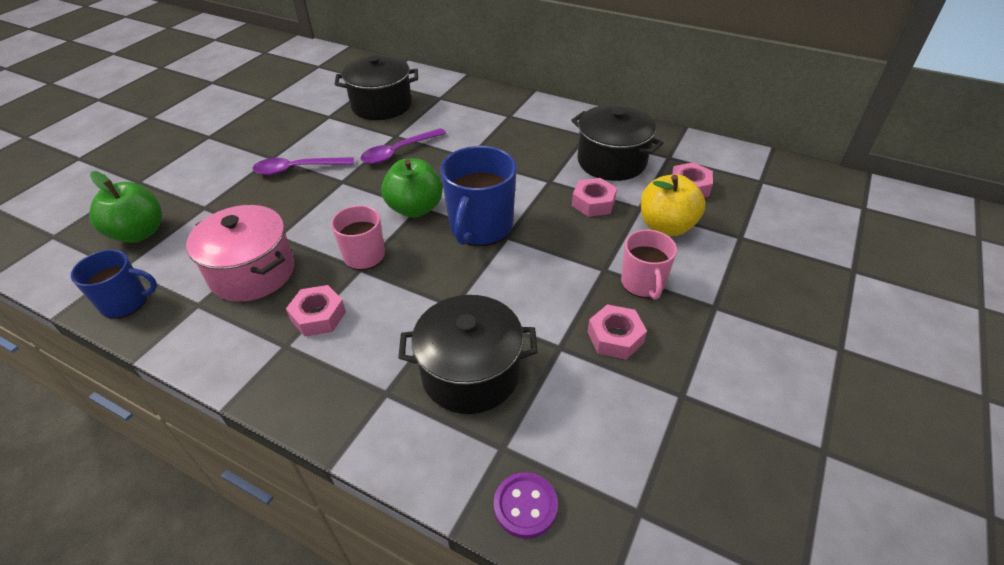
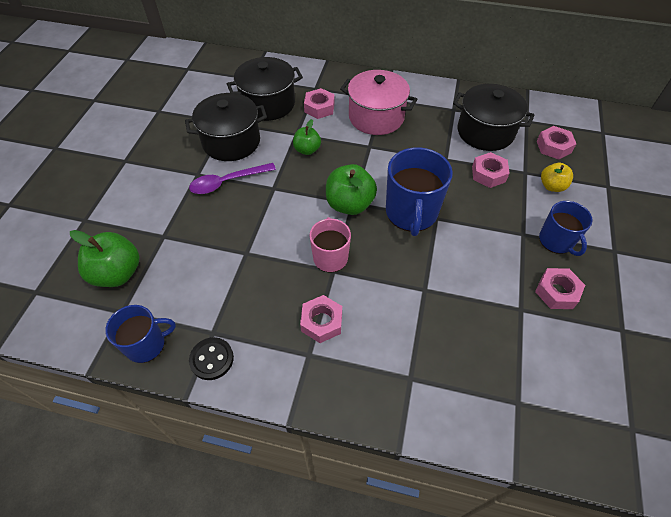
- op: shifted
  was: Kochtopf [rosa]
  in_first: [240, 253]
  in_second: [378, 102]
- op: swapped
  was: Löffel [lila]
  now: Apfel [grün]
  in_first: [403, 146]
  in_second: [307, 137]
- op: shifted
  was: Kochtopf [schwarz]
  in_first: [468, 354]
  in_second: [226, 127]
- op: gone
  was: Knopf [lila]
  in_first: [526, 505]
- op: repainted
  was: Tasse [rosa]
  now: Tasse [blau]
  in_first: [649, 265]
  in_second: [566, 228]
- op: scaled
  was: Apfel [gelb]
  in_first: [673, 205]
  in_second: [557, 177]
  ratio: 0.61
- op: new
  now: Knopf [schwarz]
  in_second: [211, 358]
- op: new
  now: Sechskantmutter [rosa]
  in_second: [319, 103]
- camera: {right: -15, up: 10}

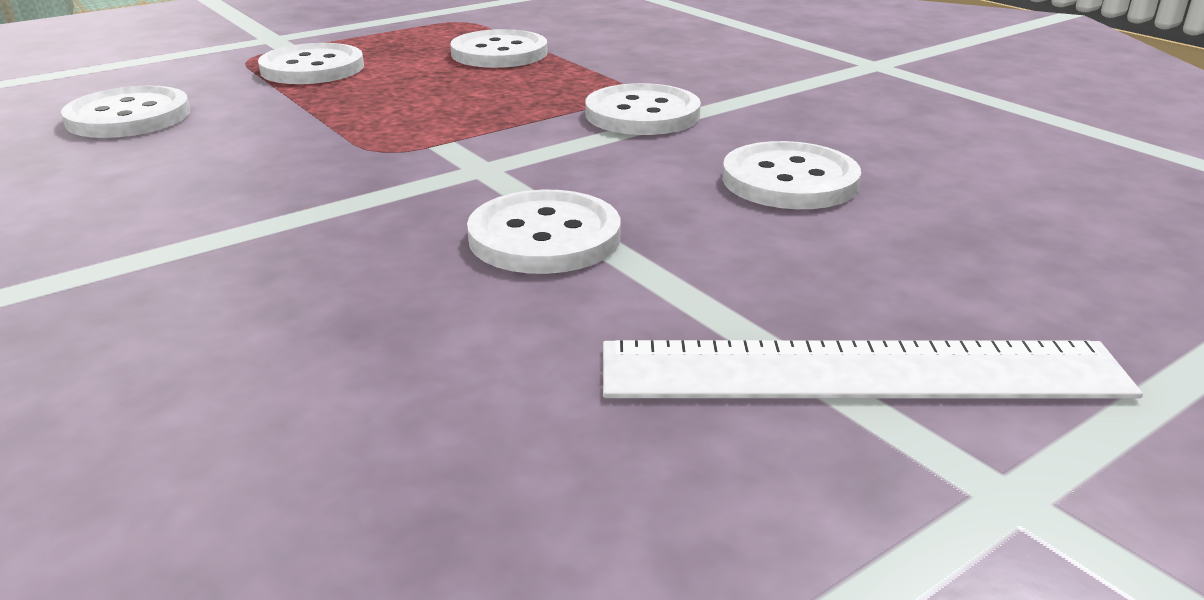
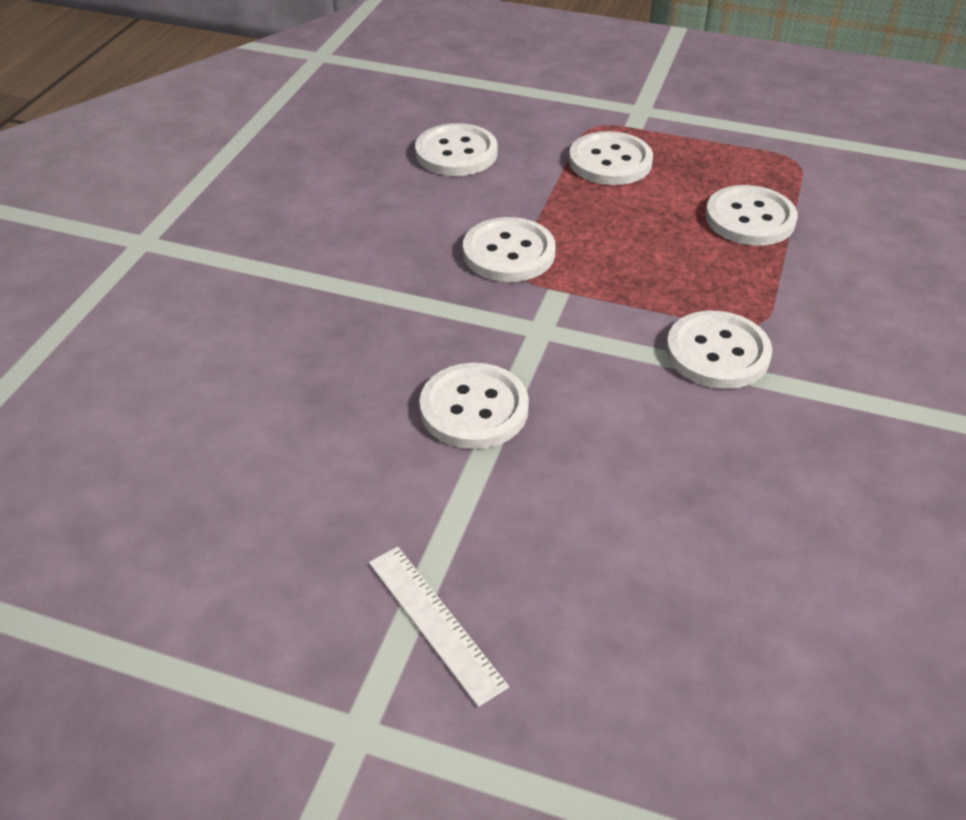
- op: scaled
  was: Lineal [weiß]
  in_first: [873, 369]
  in_second: [439, 627]
  ratio: 0.58
- op: shifted
  was: Knopf [weiß]
  in_first: [791, 175]
  in_second: [509, 249]
- camera: {right: 55, up: 15}

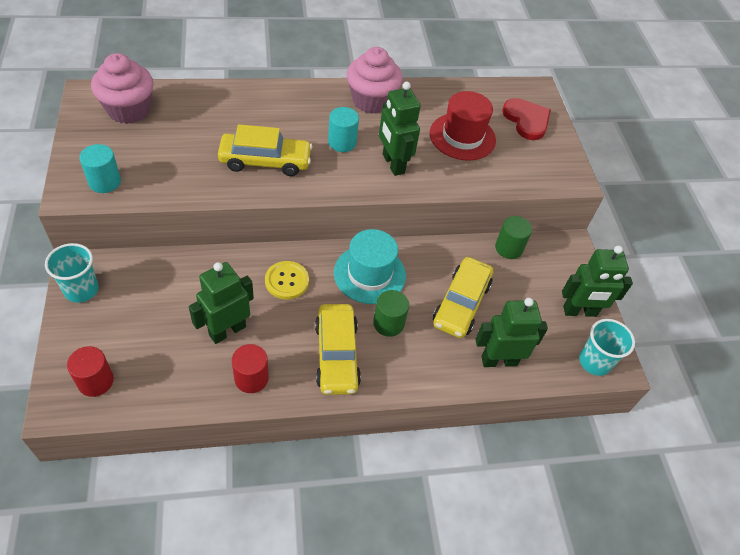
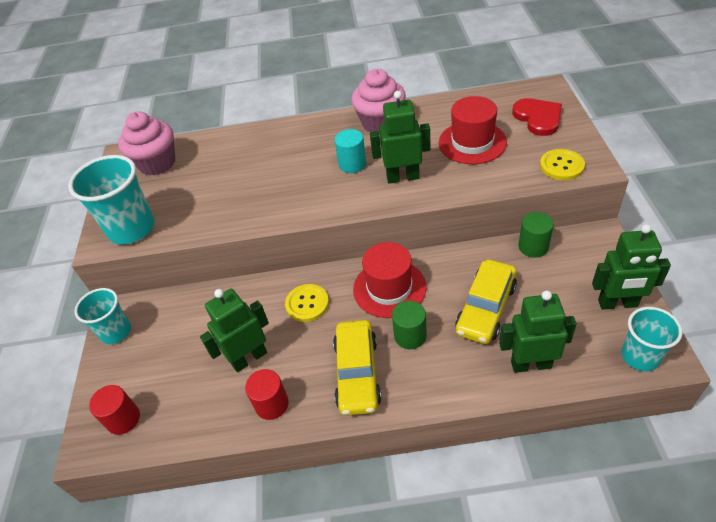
- op: swapped
  was: Vollzylinder [türkis]
  now: Becher [türkis]
  in_first: [100, 168]
  in_second: [111, 199]
- op: gone
  was: Auto [gelb]
  in_first: [265, 150]
- op: repainted
  was: Hut [türkis]
  now: Hut [rot]
  in_first: [370, 266]
  in_second: [389, 280]
- op: rotated
  was: Roboter [grün]
  in_first: [400, 129]
  in_second: [400, 137]
  clockwise: 105
- op: new
  now: Knopf [gelb]
  in_second: [562, 164]
- camera: {right: 15, up: -5}

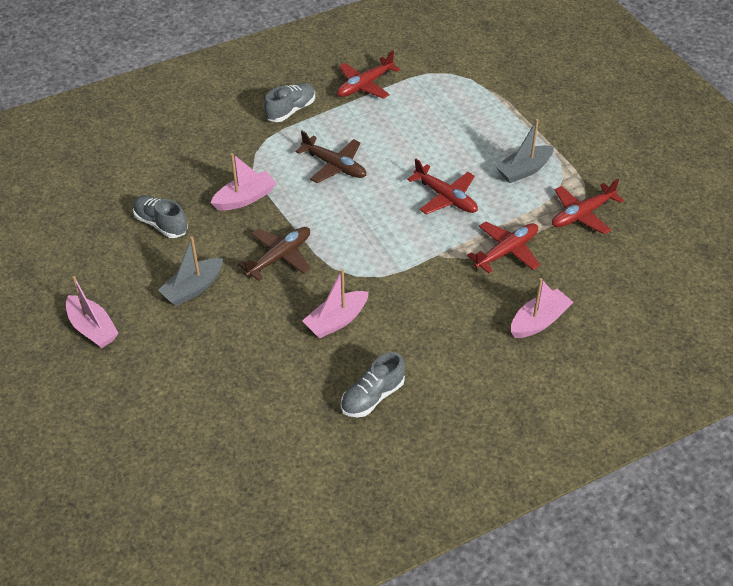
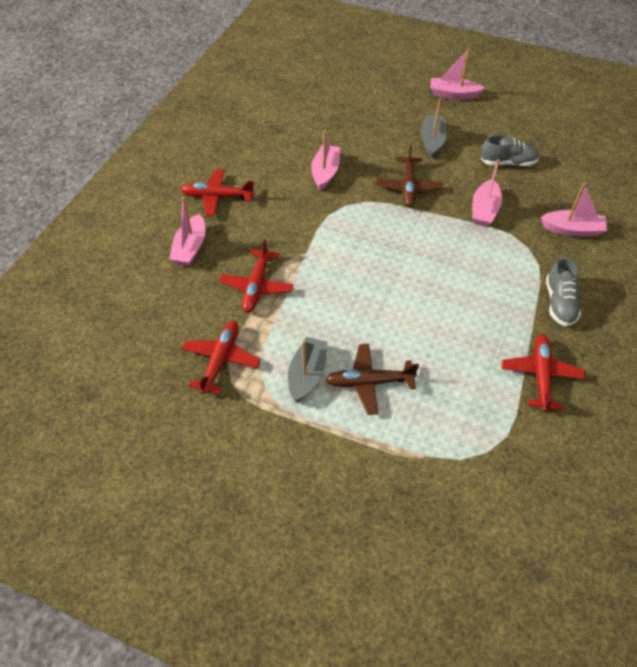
- op: shifted
  was: Flugzeug [braun]
  in_first: [331, 157]
  in_second: [372, 379]
- op: gone
  was: Schuh [grau]
  in_first: [373, 384]
- op: shifted
  was: Flugzeug [rot]
  in_first: [442, 187]
  in_second: [217, 192]
- op: new
  now: Boot [rosa]
  in_second: [574, 210]
- camera: {right: 140, up: 5}

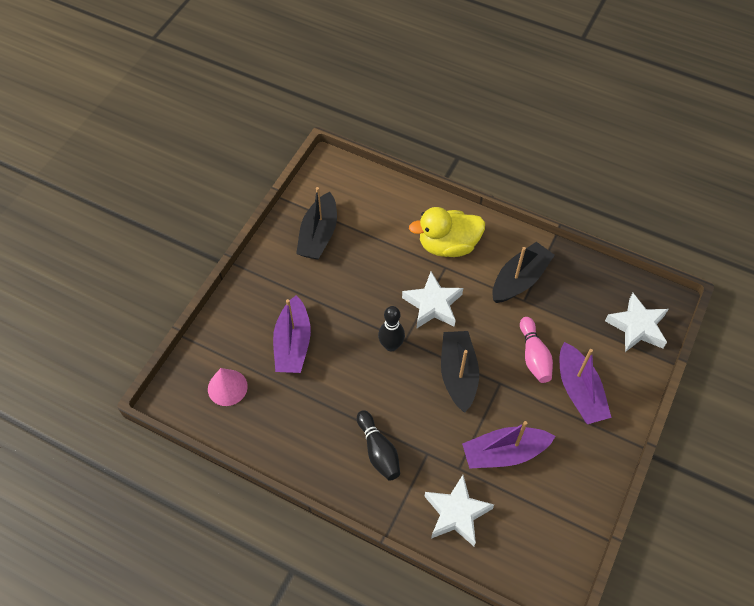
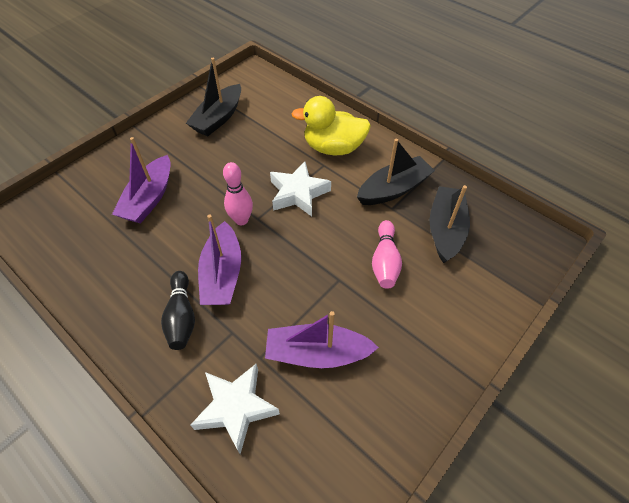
- op: gone
  was: Kegel [rosa]
  in_first: [228, 387]
- op: repainted
  was: Bowlingkegel [schwarz]
  now: Bowlingkegel [rosa]
  in_first: [391, 328]
  in_second: [238, 193]
- op: shifted
  was: Boot [schwarz]
  in_first: [460, 372]
  in_second: [450, 224]
- op: shifted
  was: Boot [lila]
  in_first: [585, 383]
  in_second: [219, 259]
- op: gone
  was: Stern [weiß]
  in_first: [637, 322]
- camera: {right: 15, up: -5}

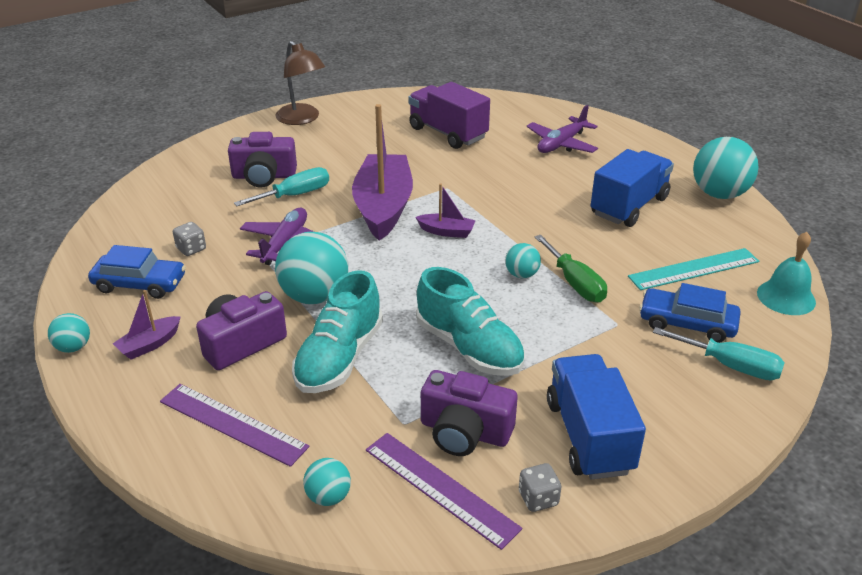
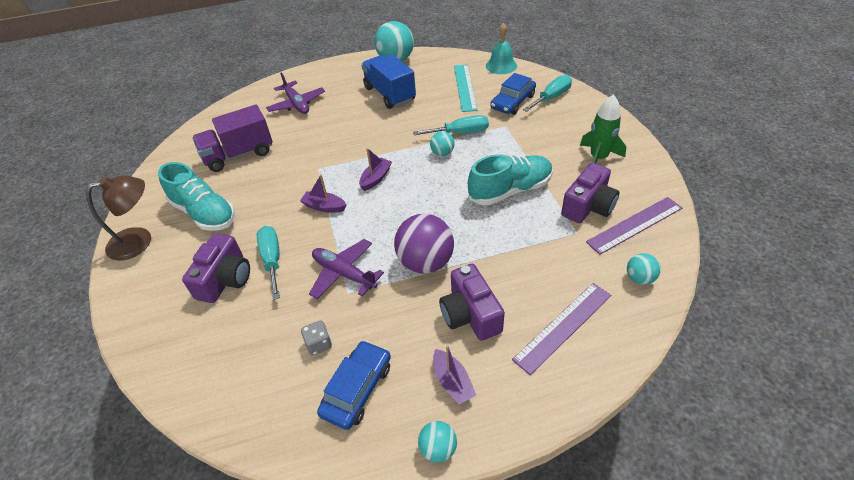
- op: repainted
  was: Ball [türkis]
  now: Ball [lila]
  in_first: [311, 268]
  in_second: [424, 244]
- op: shifted
  was: Schuh [türkis]
  in_first: [337, 331]
  in_second: [196, 196]
- op: scaled
  was: Boot [lila]
  in_first: [382, 172]
  in_second: [323, 193]
  ratio: 0.44
- op: gone
  was: Spielwürfel [grau]
  in_first: [540, 487]
- op: repainted
  was: Schraubenzieher [grün]
  now: Schraubenzieher [türkis]
  in_first: [571, 269]
  in_second: [451, 125]
- op: swapped
  was: Lastwagen [blau]
  now: Rakete [grün]
  in_first: [596, 417]
  in_second: [603, 128]
- camera: {right: -70, up: 10}

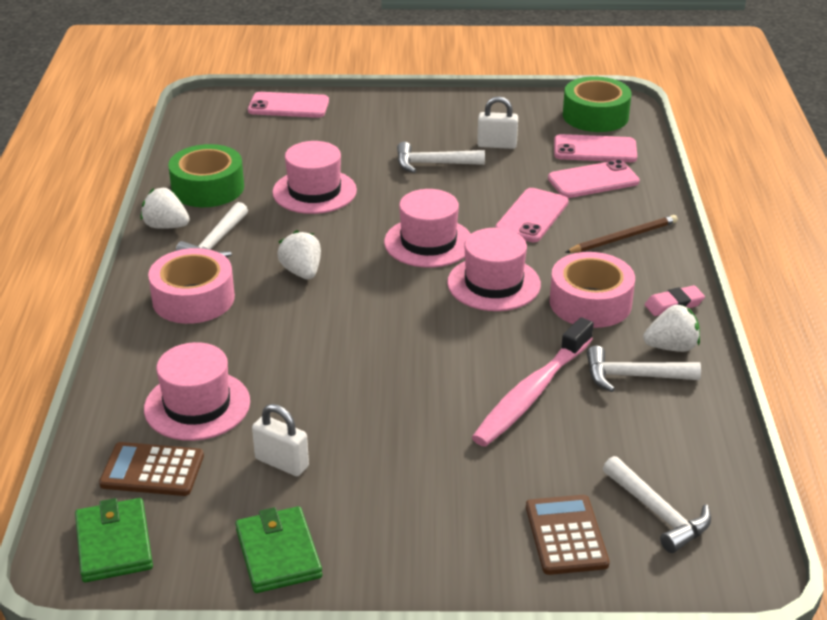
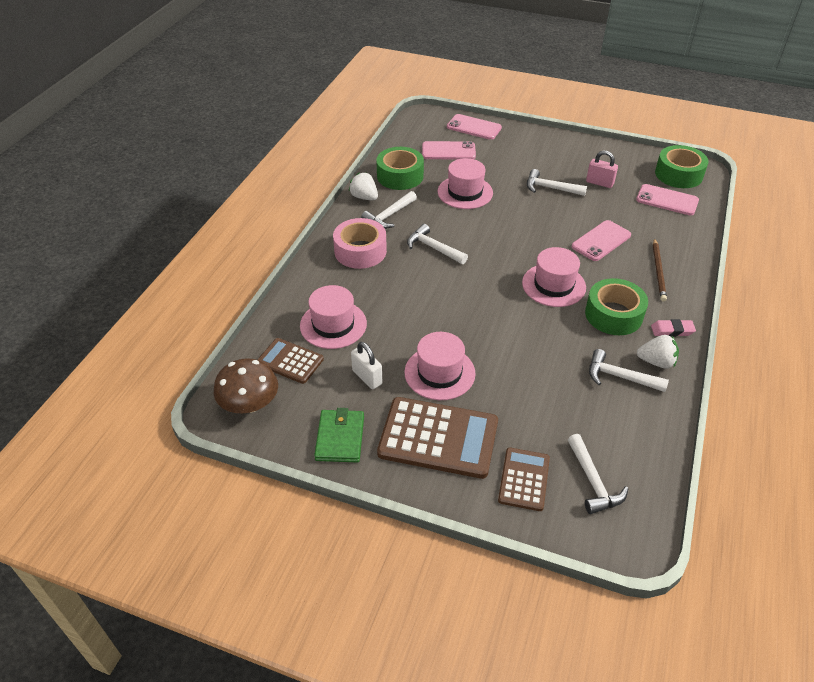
- op: swapped
  was: Geldbörse [grün]
  now: Pilz [braun]
  in_first: [114, 540]
  in_second: [246, 385]
- op: swapped
  was: Erdbeere [weiß]
  now: Hammer [weiß]
  in_first: [299, 255]
  in_second: [437, 244]
- op: shifted
  was: Hut [rosa]
  in_first: [427, 228]
  in_second: [440, 366]
- op: gone
  was: Zahnbürste [rosa]
  in_first: [533, 381]
- op: repainted
  was: Vorhängeschloss [weiß]
  now: Vorhängeschloss [rosa]
  in_first: [497, 122]
  in_second: [602, 169]
- op: shifted
  was: Handy [rosa]
  in_first: [594, 179]
  in_second: [449, 150]
- op: repainted
  was: Klebeband [rosa]
  now: Klebeband [grün]
  in_first: [592, 290]
  in_second: [616, 306]
- op: rotated
  was: Bleistift [braun]
  in_first: [621, 234]
  in_second: [660, 269]
  clockwise: 105
- op: new
  now: Taschenrechner [braun]
  in_second: [437, 438]
- camera: {right: 20, up: 10}

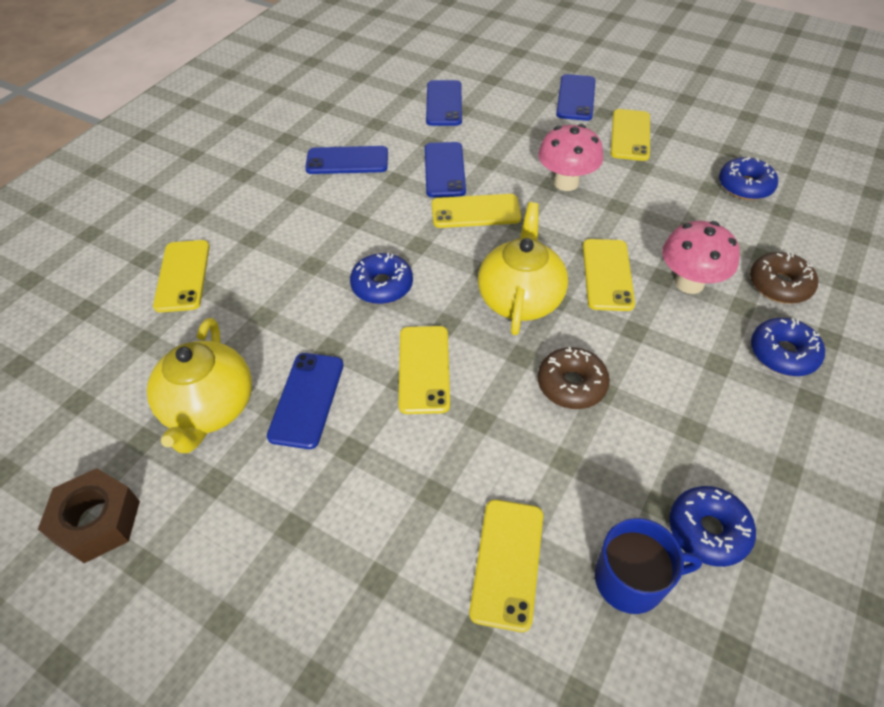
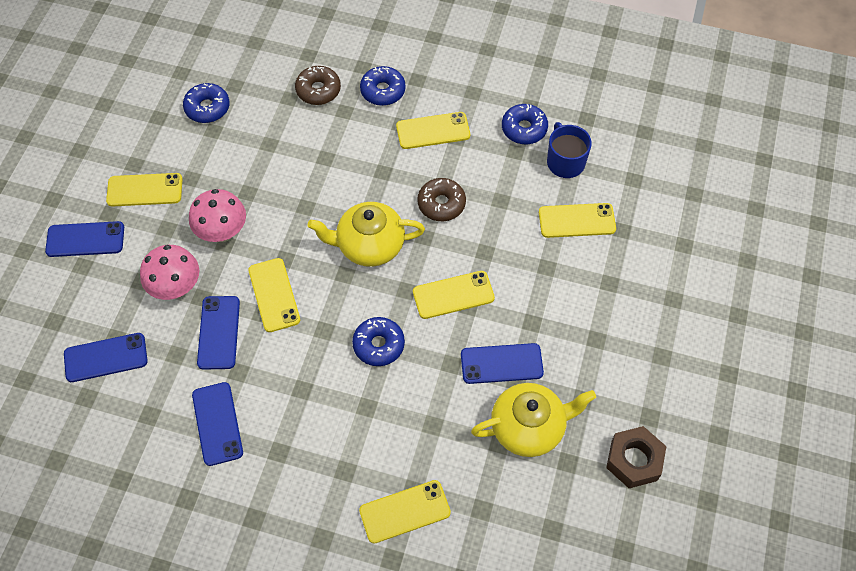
- op: rotated
  was: Handy [blau]
  in_first: [445, 169]
  in_second: [218, 333]
  clockwise: -75
- op: shifted
  was: Handy [gelb]
  in_first: [609, 275]
  in_second: [433, 130]
- op: shifted
  was: Pilz [rosa]
  in_first: [701, 257]
  in_second: [169, 272]
- camera: {right: -105, up: 10}

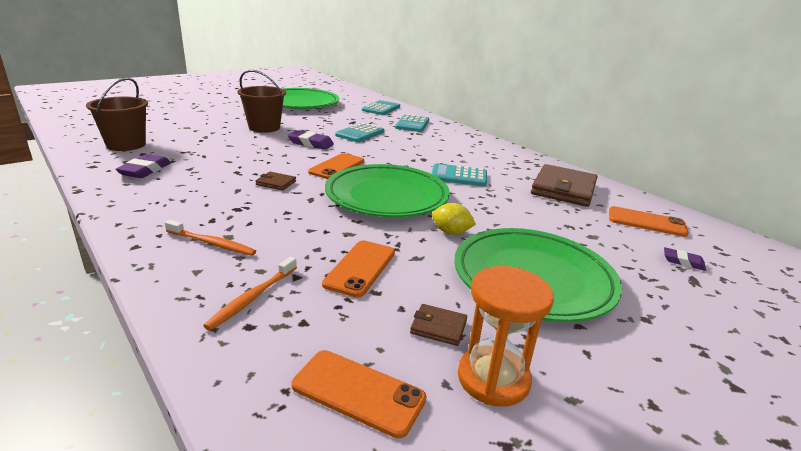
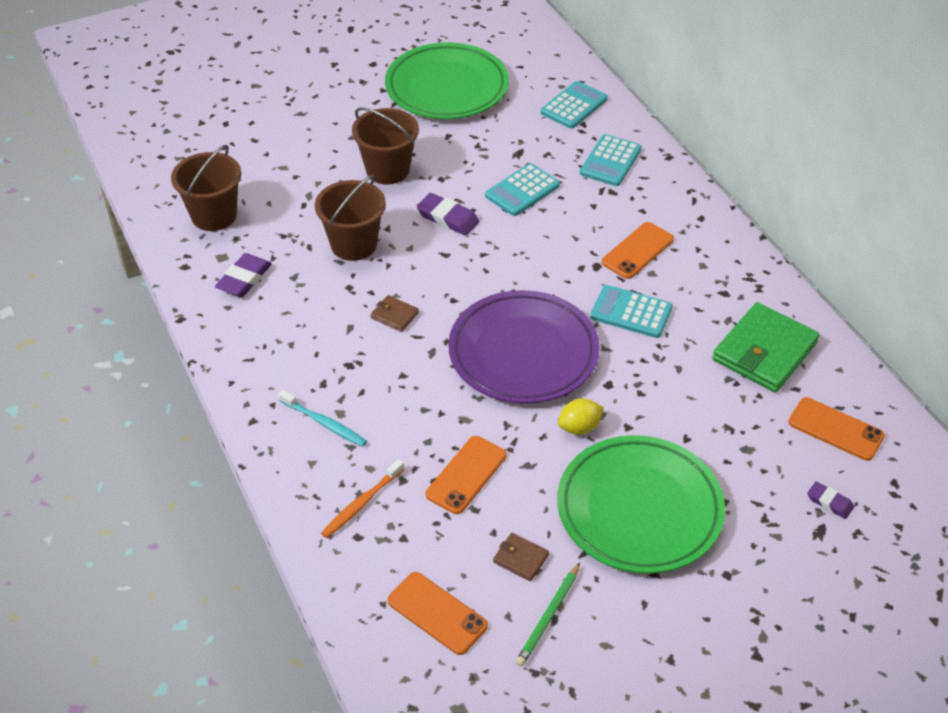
- op: repainted
  was: Zahnbürste [orange]
  now: Zahnbürste [türkis]
  in_first: [210, 238]
  in_second: [322, 418]
- op: shifted
  was: Handy [orange]
  in_first: [336, 166]
  in_second: [638, 250]
- op: repainted
  was: Teller [grün]
  now: Teller [lila]
  in_first: [387, 190]
  in_second: [524, 347]
- op: rotated
  was: Zitrone [gelb]
  in_first: [454, 219]
  in_second: [581, 416]
  clockwise: -60
- op: swapped
  was: Sanduhr [orange]
  now: Bleistift [grün]
  in_first: [506, 336]
  in_second: [548, 615]
- op: repainted
  was: Geldbörse [braun]
  now: Geldbörse [grün]
  in_first: [564, 185]
  in_second: [766, 347]
- op: new
  now: Eimer [braun]
  in_second: [350, 218]
- camera: {right: 15, up: 20}

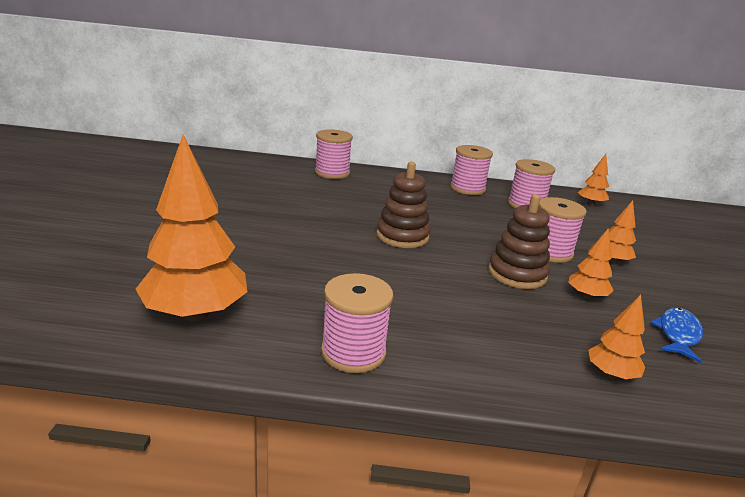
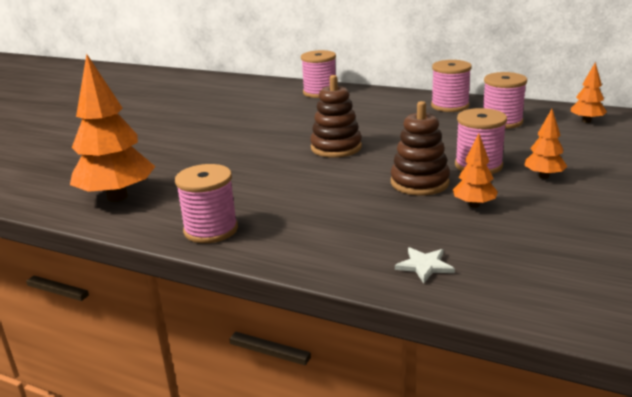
- op: swapped
  was: Baum [orange]
  now: Stern [weiß]
  in_first: [616, 337]
  in_second: [425, 265]
- op: gone
  was: Fisch [blau]
  in_first: [676, 335]
- camera: {right: 25, up: 0}

